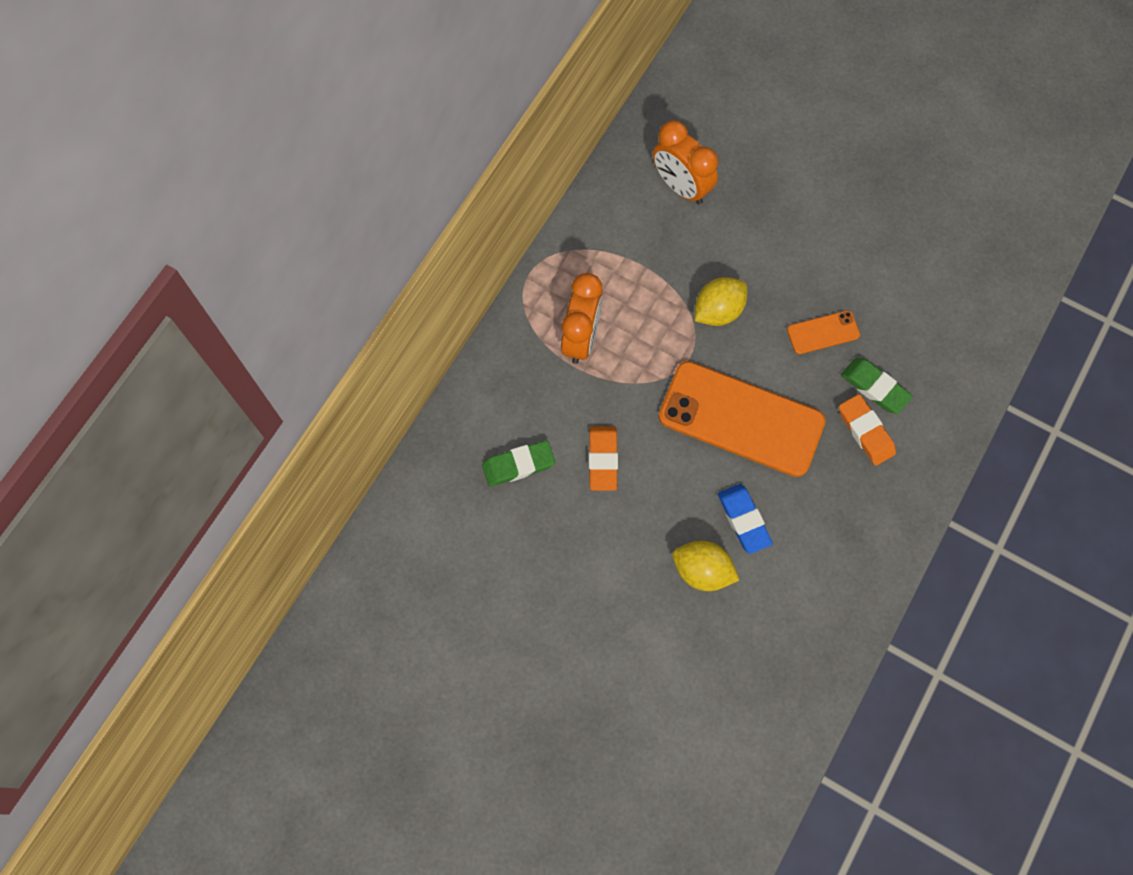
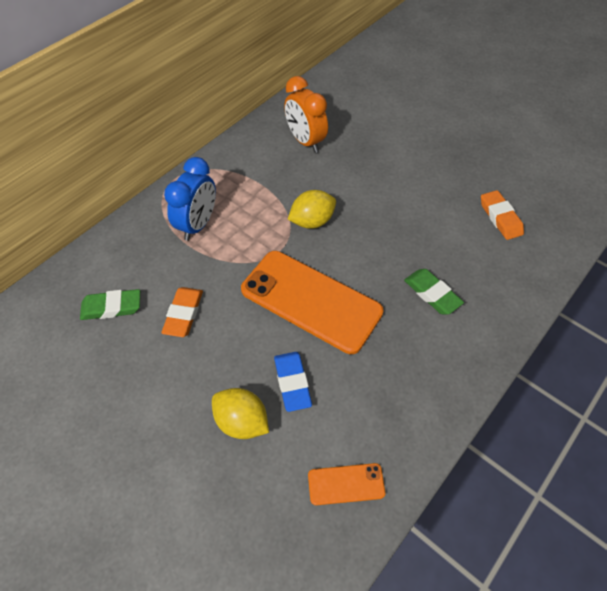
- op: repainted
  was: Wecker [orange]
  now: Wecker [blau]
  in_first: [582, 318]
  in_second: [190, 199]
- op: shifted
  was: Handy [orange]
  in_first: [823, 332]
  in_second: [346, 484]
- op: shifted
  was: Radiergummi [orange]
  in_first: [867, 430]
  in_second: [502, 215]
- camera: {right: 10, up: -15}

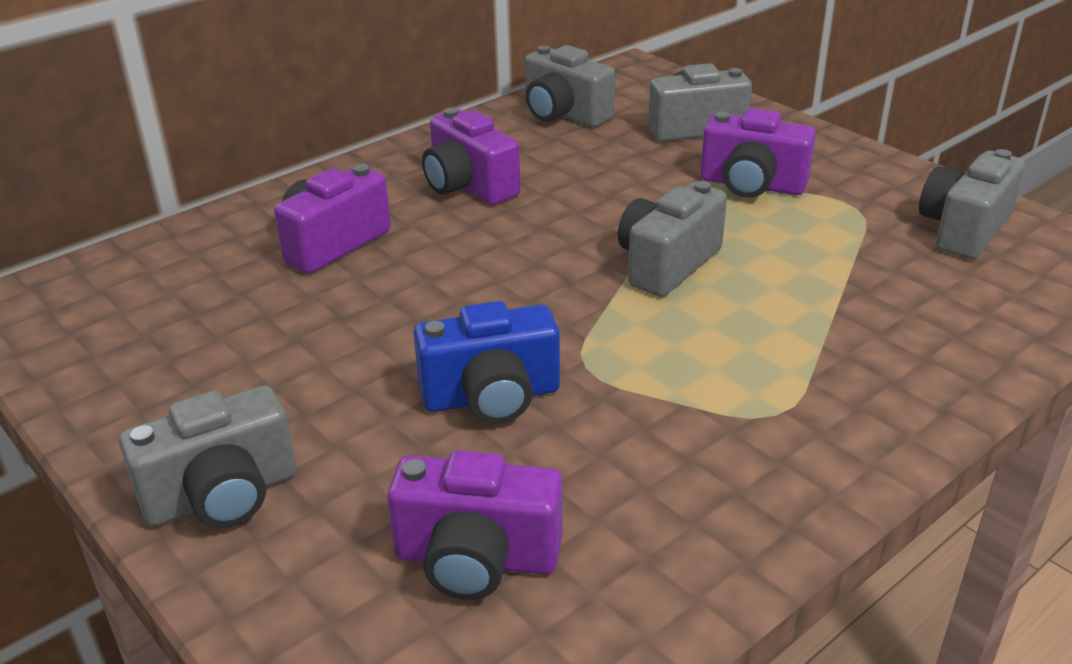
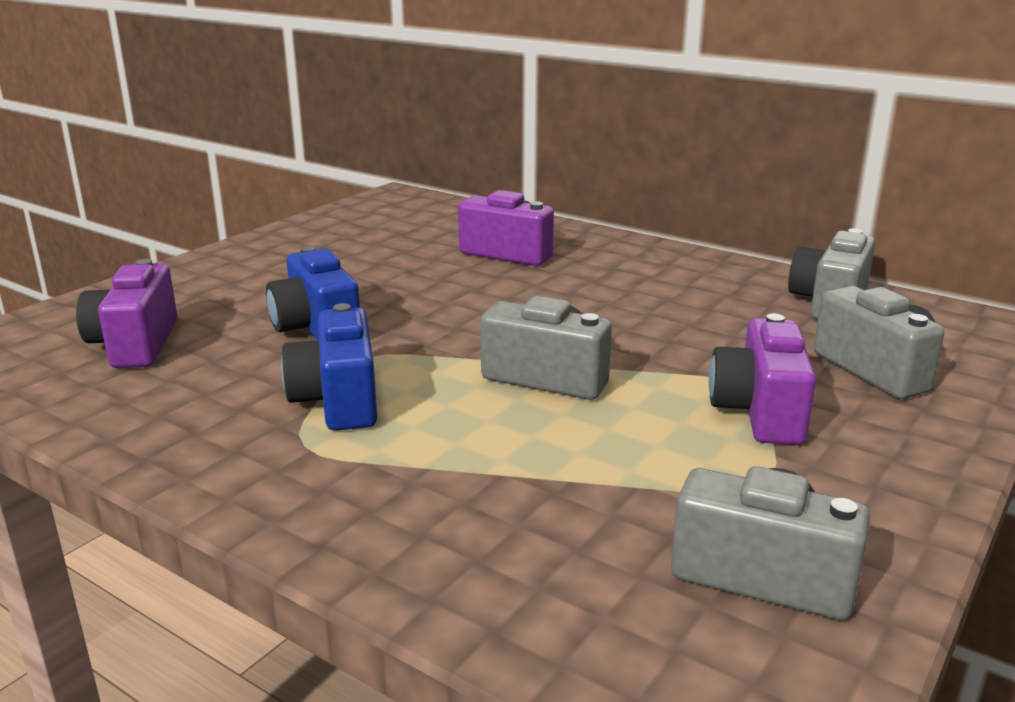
- op: gone
  was: Kamera [grau]
  in_first: [207, 456]
- op: gone
  was: Kamera [lila]
  in_first: [471, 156]
- op: new
  now: Kamera [blau]
  in_second: [329, 367]
- camera: {right: 75, up: -10}

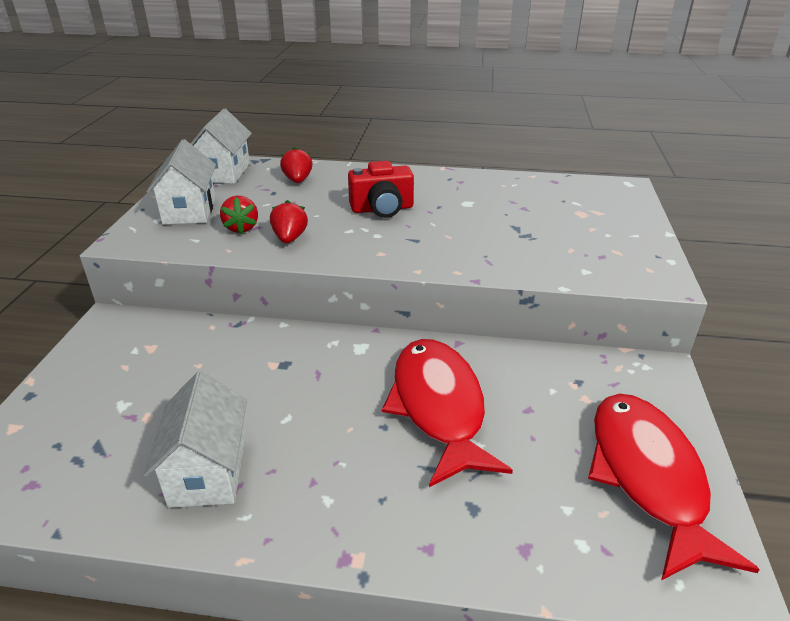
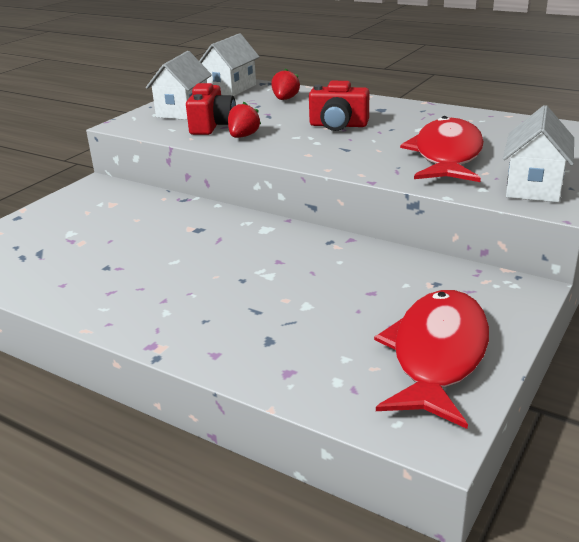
- op: shifted
  was: Haus [weiß]
  in_first: [195, 440]
  in_second: [538, 153]
- op: swapped
  was: Erdbeere [rot]
  now: Kamera [rot]
  in_first: [239, 214]
  in_second: [211, 109]
- op: shifted
  was: Fisch [rot]
  in_first: [447, 413]
  in_second: [442, 149]
- camera: {right: 25, up: -5}

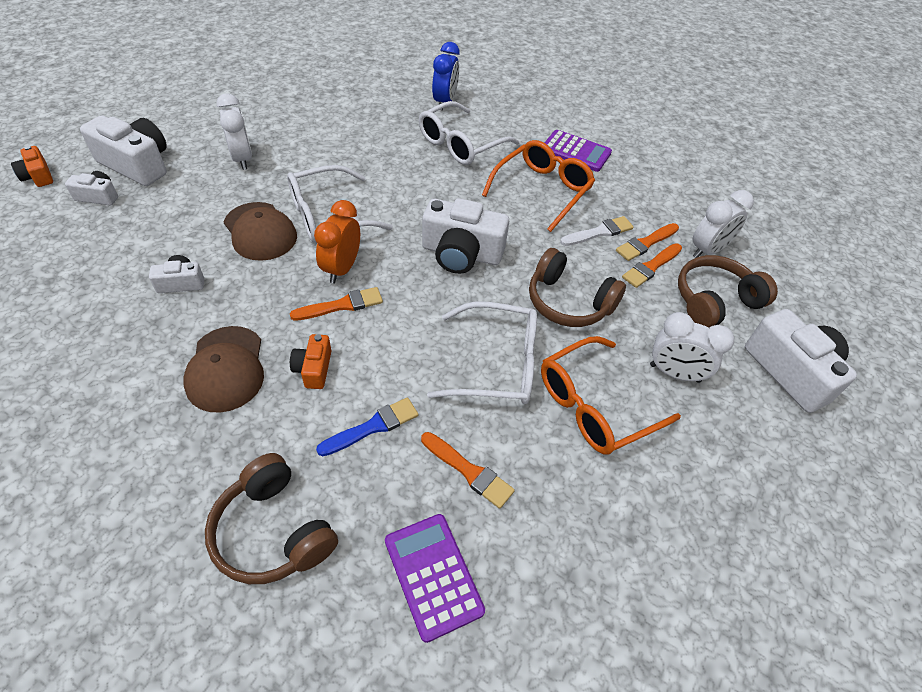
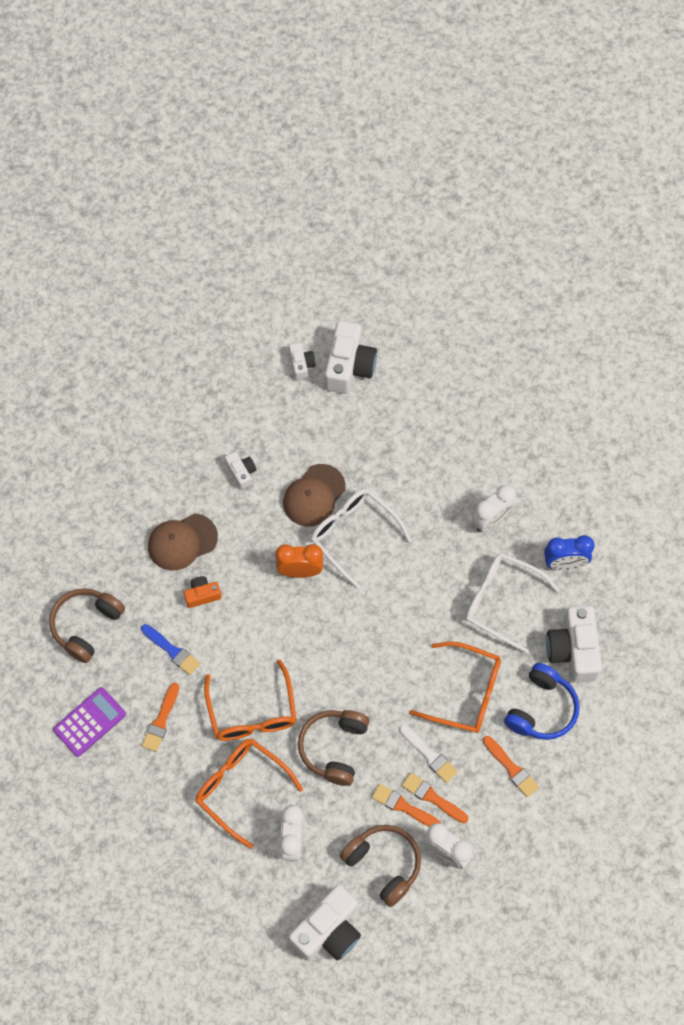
- op: gone
  was: Kamera [orange]
  in_first: [32, 166]
- op: shifted
  was: Wecker [weiß]
  in_first: [234, 131]
  in_second: [494, 508]
- op: shifted
  was: Pinsel [orange]
  in_first: [336, 304]
  in_second: [511, 766]
- op: shifted
  was: Kamera [weiß]
  in_first: [465, 236]
  in_second: [574, 644]
- op: repainted
  was: Brille [weiß]
  now: Brille [orange]
  in_first: [482, 352]
  in_second: [250, 700]
- op: swapped
  was: Taschenrechner [lila]
  now: Kopfhörer [blau]
  in_first: [578, 151]
  in_second: [542, 701]
- camera: {right: 75, up: 15}

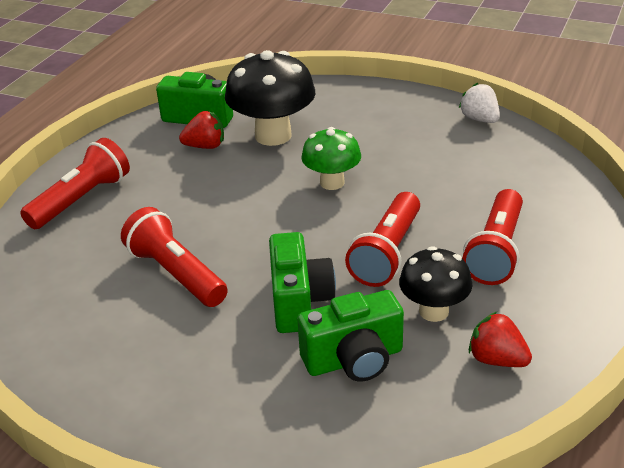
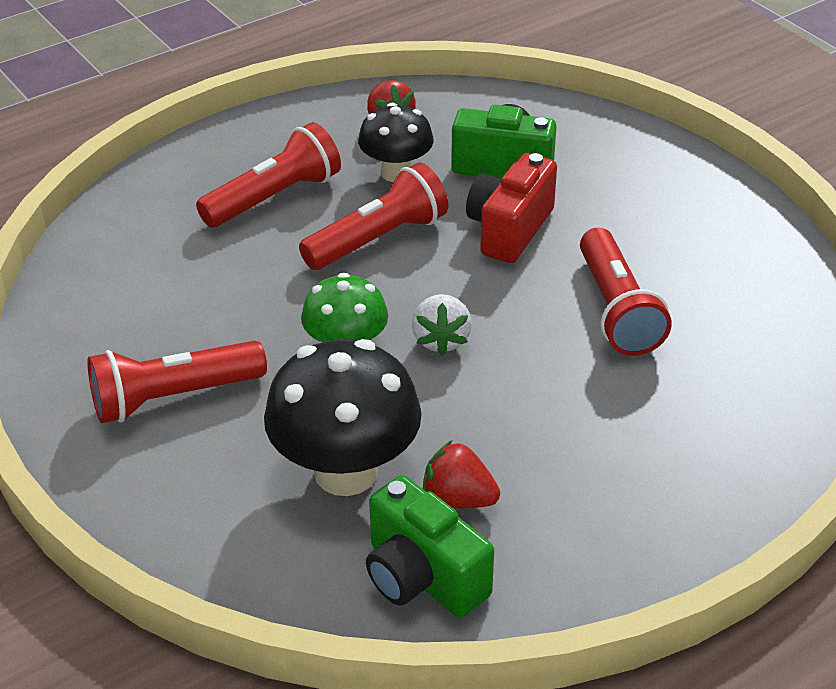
- op: shifted
  was: Taschenlampe [rot]
  in_first: [75, 183]
  in_second: [177, 382]
- op: repainted
  was: Kamera [grün]
  now: Kamera [rot]
  in_first: [302, 282]
  in_second: [511, 208]
- op: shifted
  was: Erdbeere [weiß]
  in_first: [479, 103]
  in_second: [442, 324]
- camera: {right: -150, up: 5}

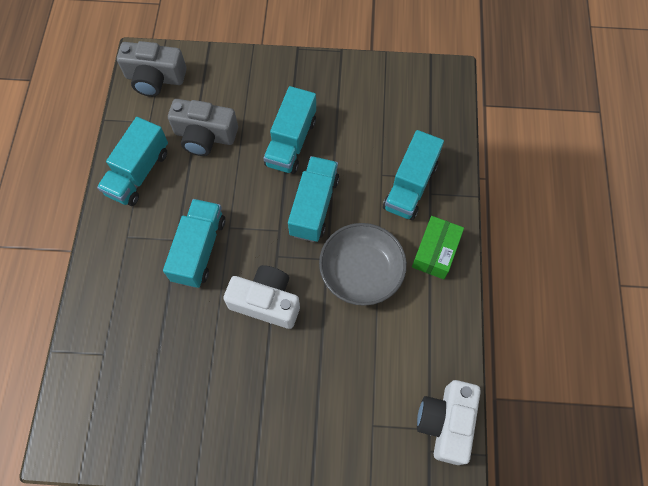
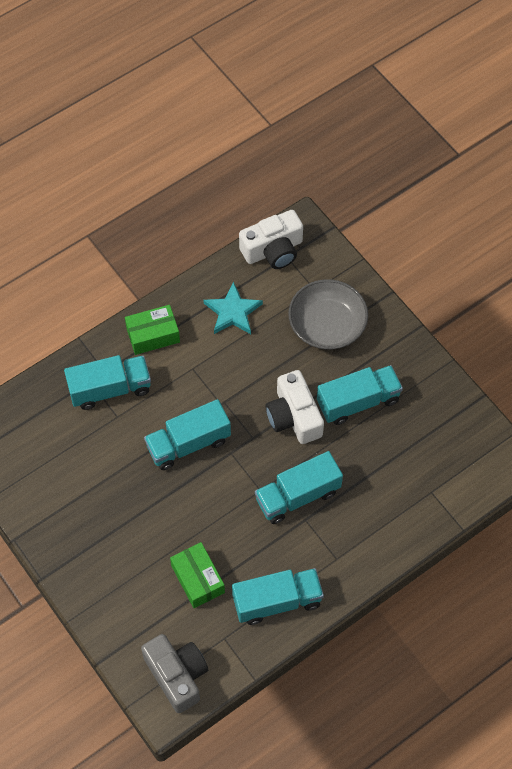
- op: swapped
  was: Kamera [grau]
  now: Schachtel [grün]
  in_first: [203, 127]
  in_second: [197, 575]
- op: shifted
  was: Lastwagen [türkis]
  in_first: [289, 130]
  in_second: [360, 395]
- op: shifted
  was: Schüssel [grau]
  in_first: [363, 264]
  in_second: [328, 314]
- op: new
  now: Stern [türkis]
  in_second: [233, 308]
- camera: {right: -130, up: -5}

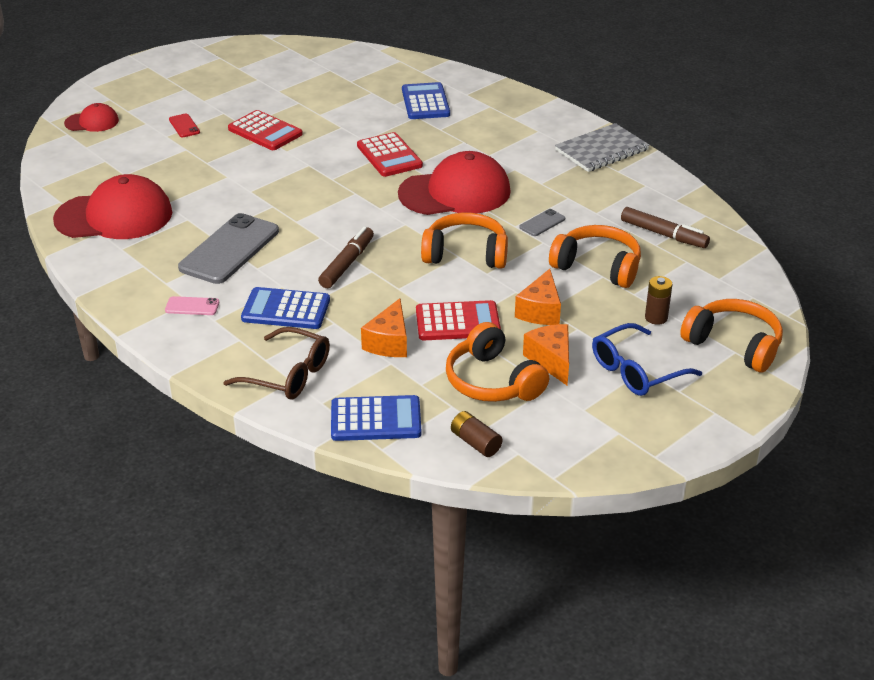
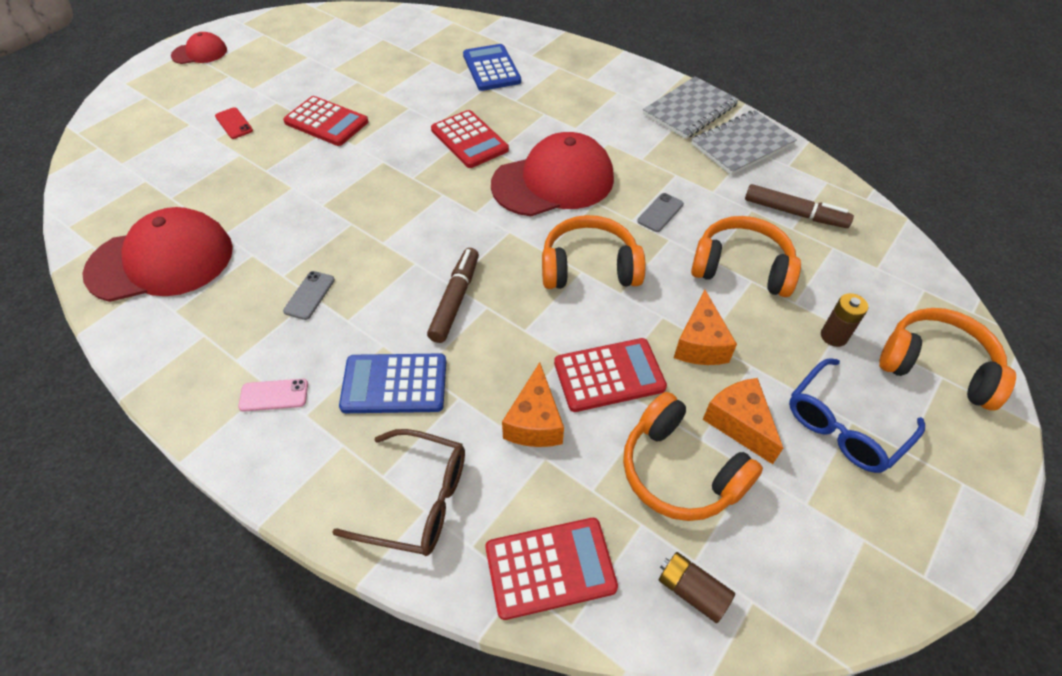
- op: shifted
  was: Kappe [rot]
  in_first: [91, 117]
  in_second: [199, 48]
- op: scaled
  was: Handy [grau]
  in_first: [228, 248]
  in_second: [309, 295]
  ratio: 0.44
- op: repainted
  was: Taschenrechner [blau]
  now: Taschenrechner [rot]
  in_first: [376, 418]
  in_second: [551, 569]
- op: new
  now: Notizbuch [grau]
  in_second: [744, 142]
- camera: {right: -10, up: 15}

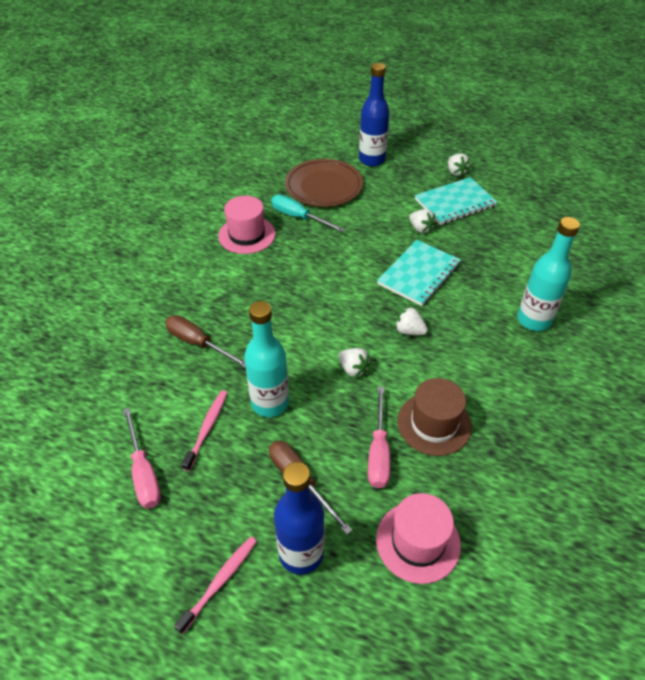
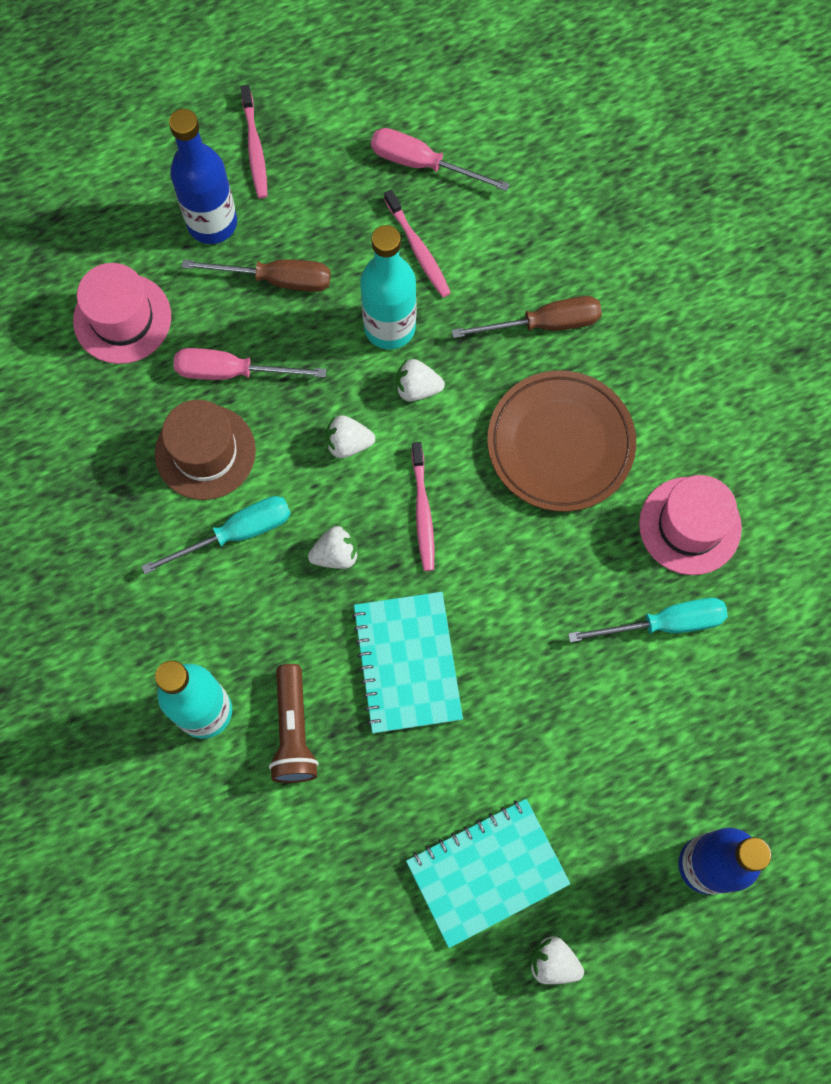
- op: shifted
  was: Teller [braun]
  in_first: [324, 183]
  in_second: [561, 441]
- op: rotated
  was: Schraubenzieher [rosa]
  in_first: [379, 437]
  in_second: [250, 364]
  clockwise: -45
- op: shifted
  was: Erdbeere [weiß]
  in_first: [422, 221]
  in_second: [420, 380]
- op: rotated
  was: Notizbuch [türkis]
  in_first: [456, 201]
  in_second: [488, 873]
  clockwise: 45
- op: new
  now: Schraubenzieher [türkis]
  in_second: [216, 535]
- op: new
  now: Taschenlampe [braun]
  in_second: [294, 723]
- op: new
  now: Zahnbürste [rosa]
  in_second: [423, 506]
- camera: {right: 135, up: 25}

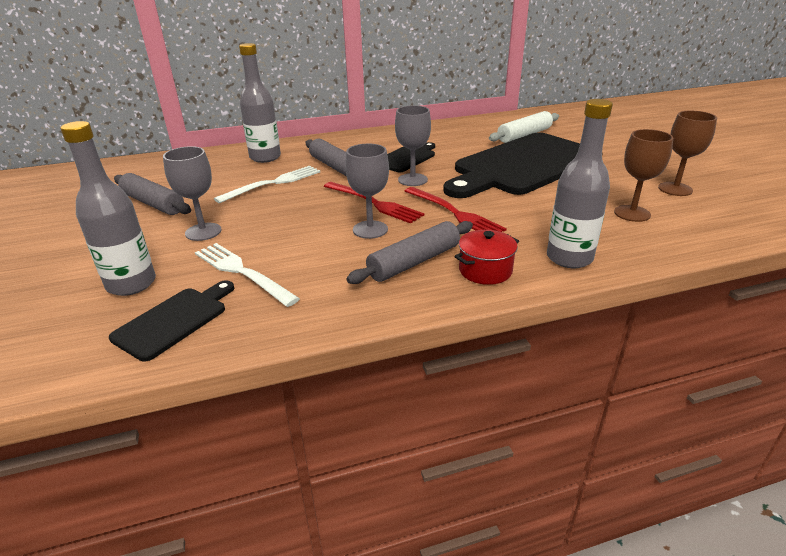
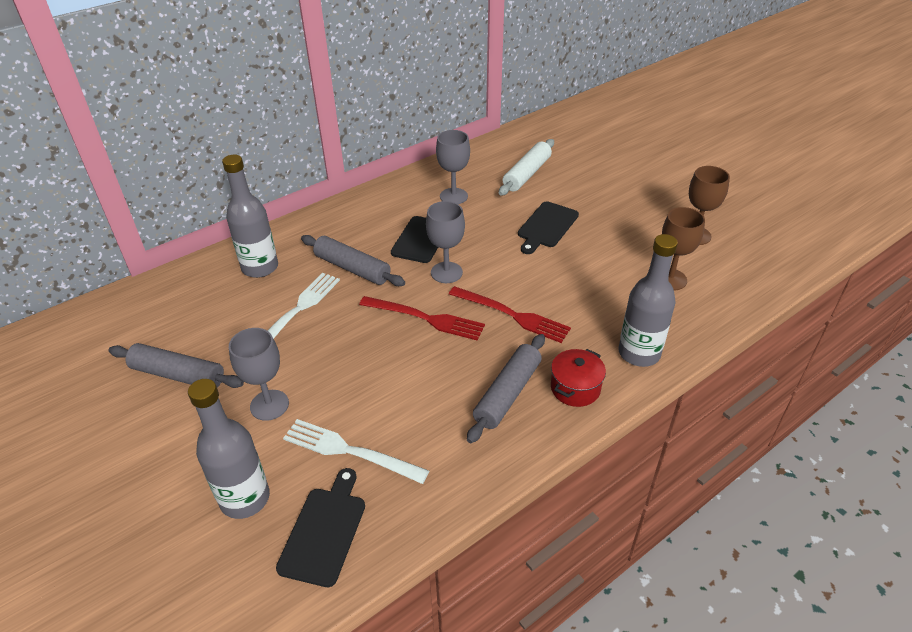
- op: shifted
  was: Kelch [grau]
  in_first: [367, 191]
  in_second: [453, 167]
- op: scaled
  was: Schneidebrett [schwarz]
  in_first: [511, 165]
  in_second: [548, 227]
  ratio: 0.45
- camera: {right: -20, up: 10}

